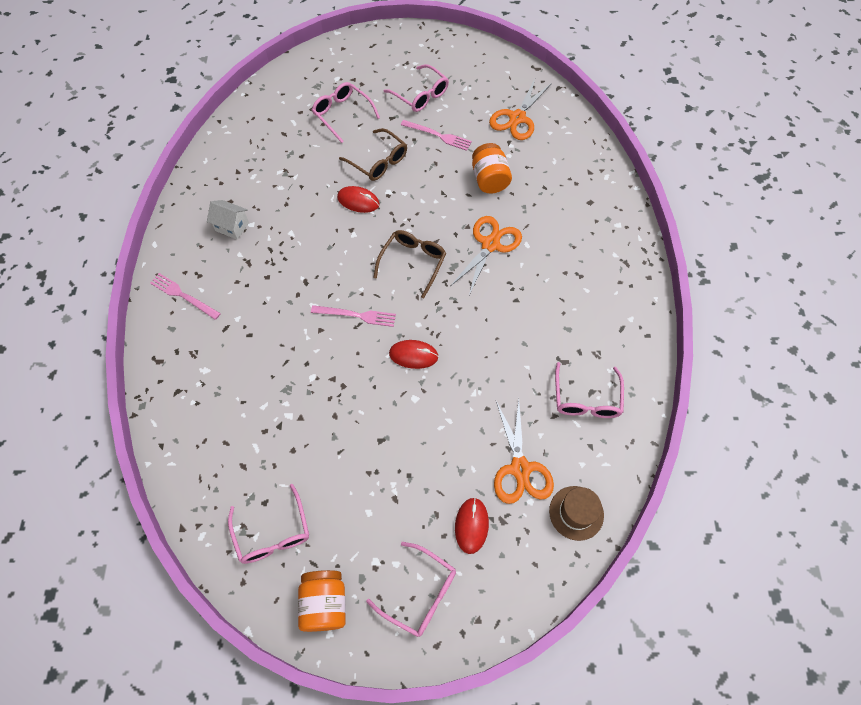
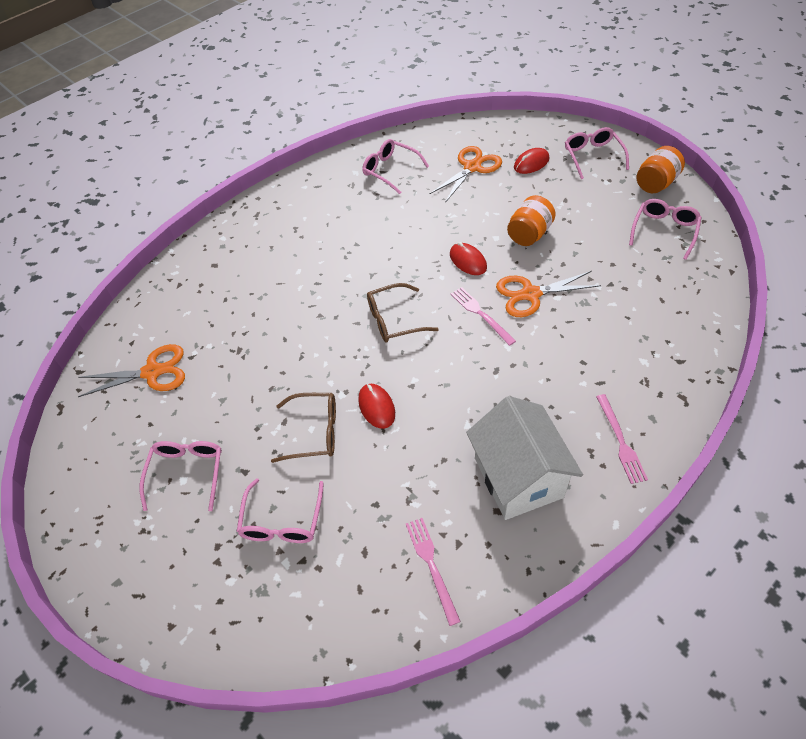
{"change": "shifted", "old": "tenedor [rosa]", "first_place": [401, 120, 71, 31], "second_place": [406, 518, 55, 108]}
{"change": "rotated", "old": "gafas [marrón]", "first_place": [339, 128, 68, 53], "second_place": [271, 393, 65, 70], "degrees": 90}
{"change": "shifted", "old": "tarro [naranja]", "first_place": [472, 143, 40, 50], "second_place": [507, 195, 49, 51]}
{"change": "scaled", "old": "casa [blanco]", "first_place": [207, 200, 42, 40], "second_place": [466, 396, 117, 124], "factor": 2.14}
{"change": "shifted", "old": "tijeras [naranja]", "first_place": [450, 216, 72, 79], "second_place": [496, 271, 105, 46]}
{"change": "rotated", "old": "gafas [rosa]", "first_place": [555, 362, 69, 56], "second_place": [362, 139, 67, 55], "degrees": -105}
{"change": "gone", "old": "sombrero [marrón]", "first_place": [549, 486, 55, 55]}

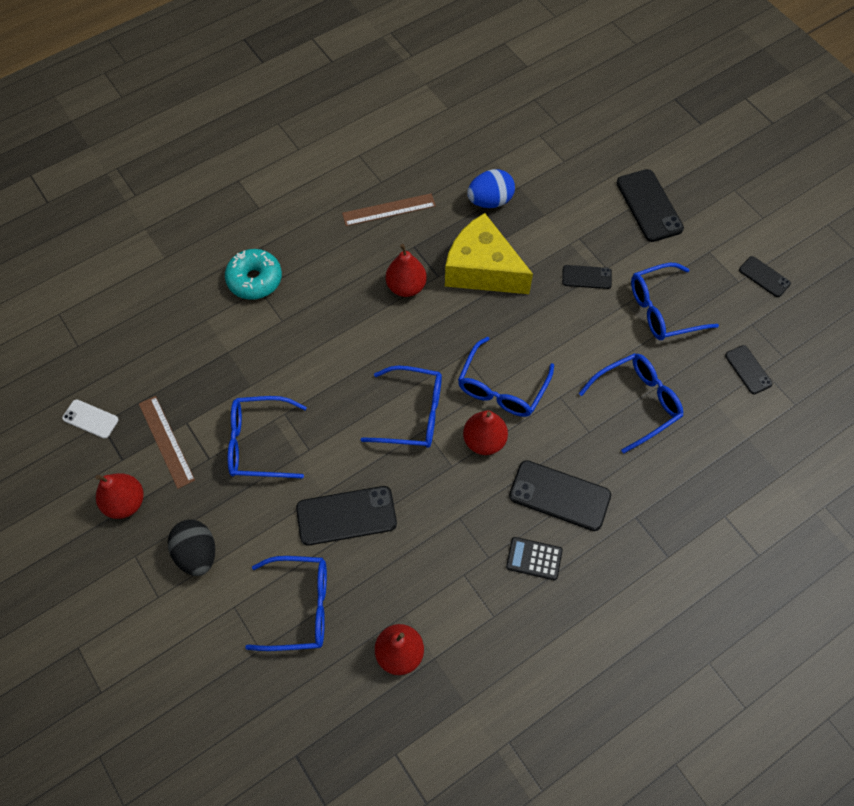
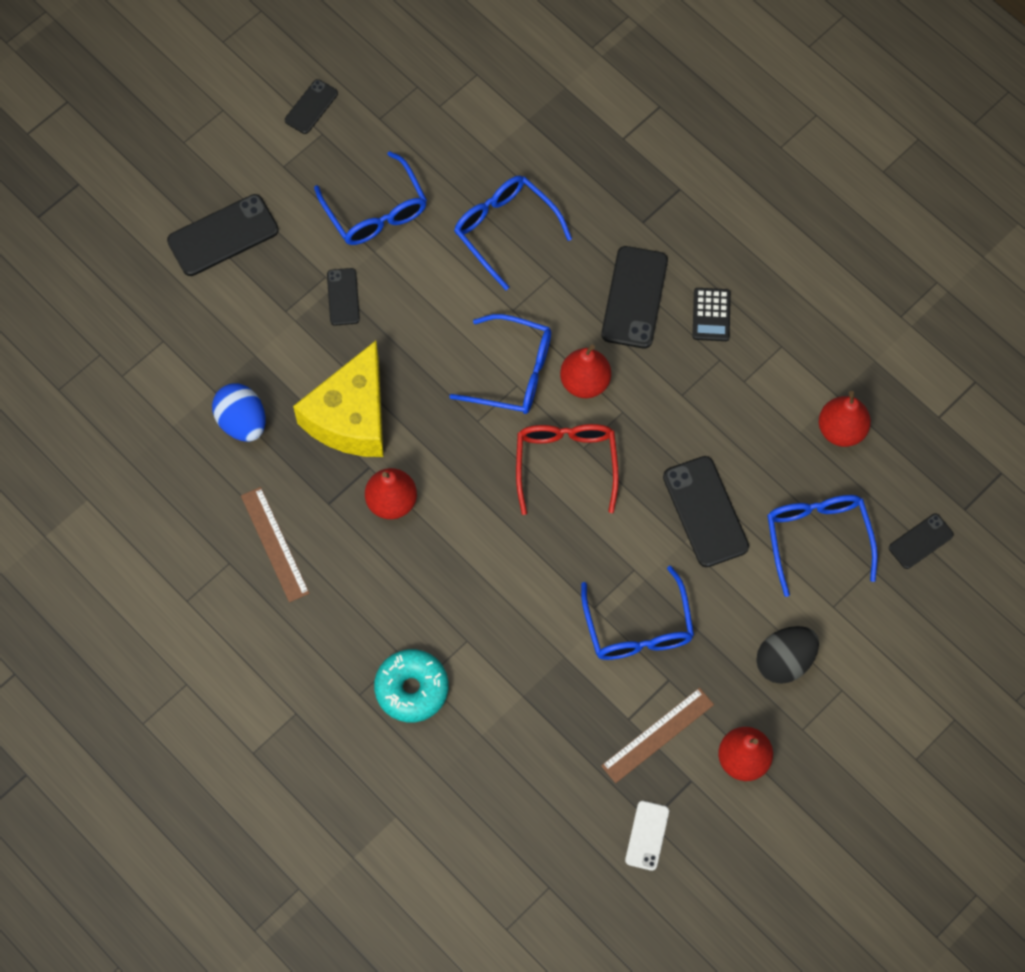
{"change": "shifted", "old": "móvil [negro]", "first_place": [725, 345, 48, 49], "second_place": [889, 514, 65, 55]}
{"change": "repainted", "old": "gafas [azul]", "new": "gafas [rojo]", "first_place": [361, 366, 81, 82], "second_place": [516, 424, 103, 91]}

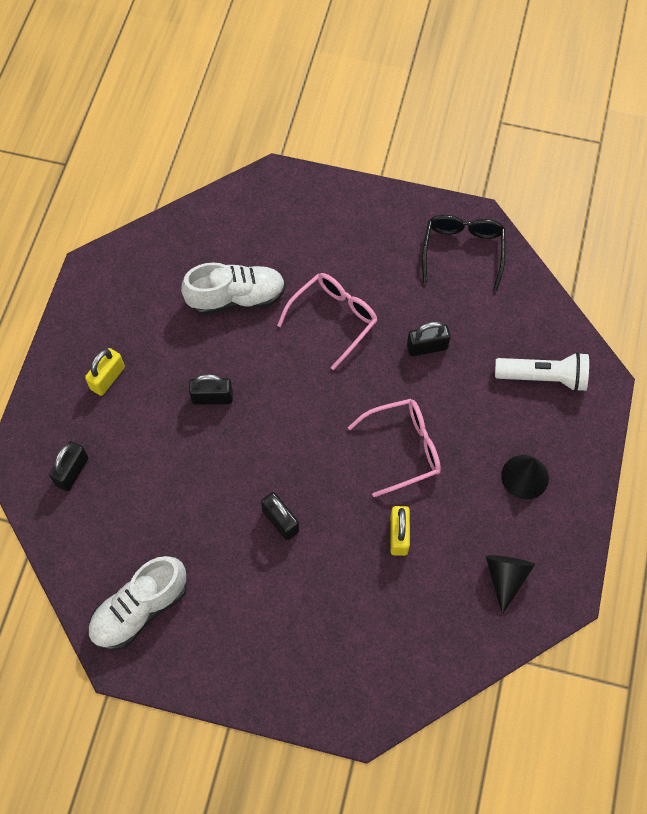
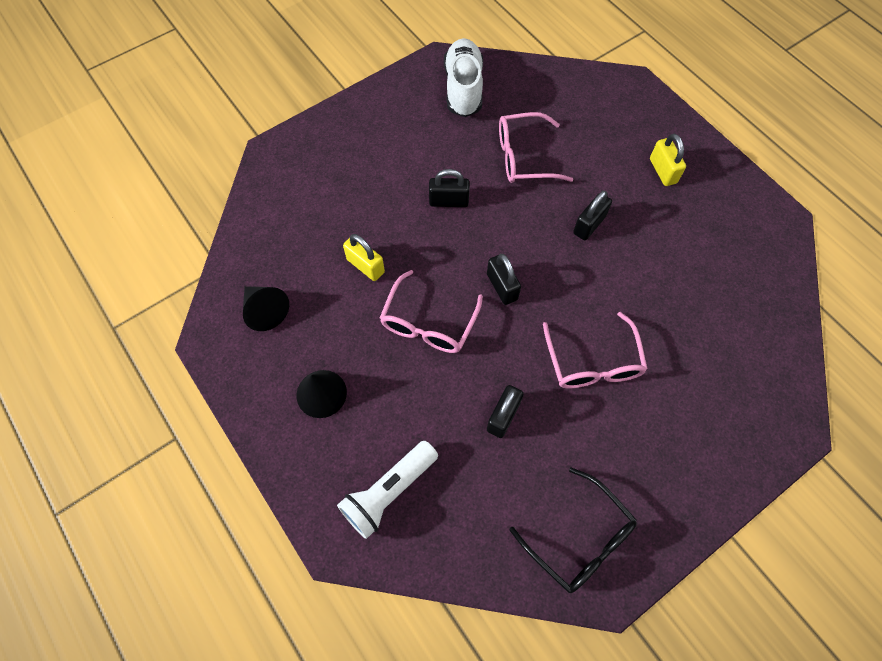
{"change": "gone", "old": "zapato [blanco]", "first_place": [181, 262, 105, 53]}
{"change": "shifted", "old": "candado [negro]", "first_place": [49, 441, 39, 50], "second_place": [487, 254, 34, 51]}
{"change": "new", "new": "gafas [rosa]", "second_place": [499, 112, 74, 71]}

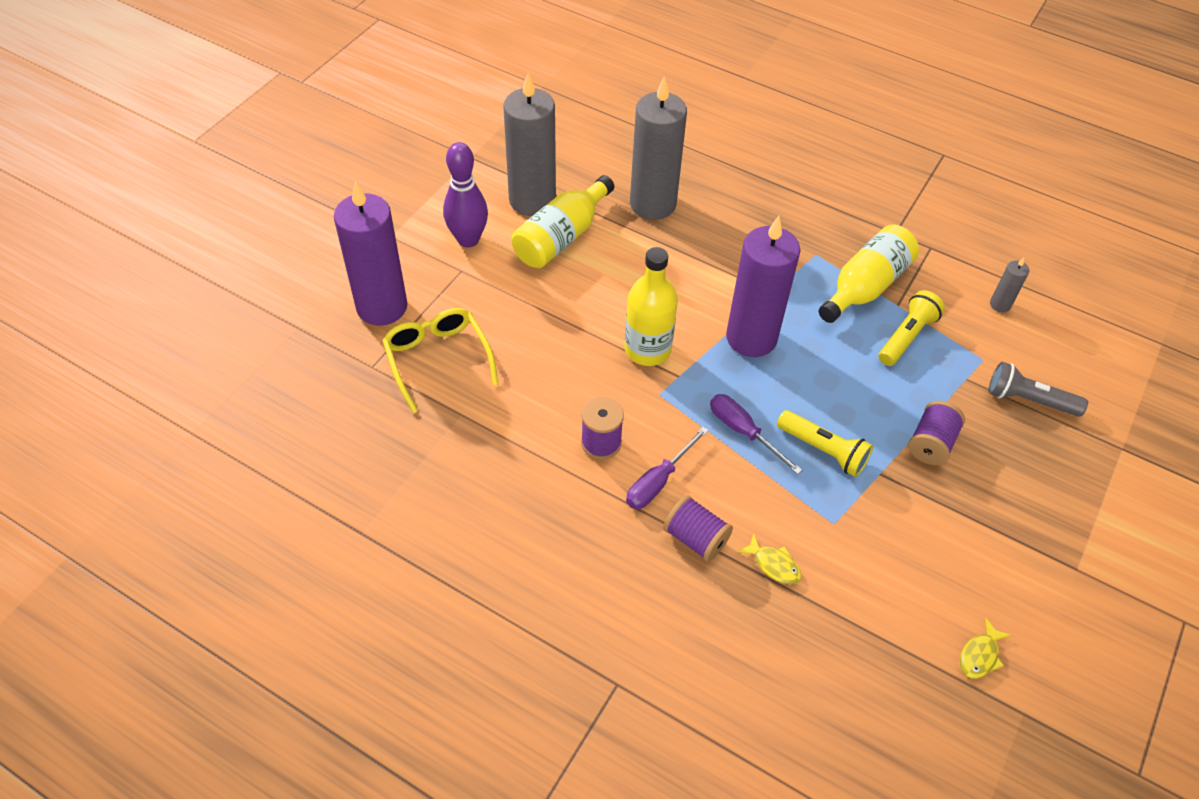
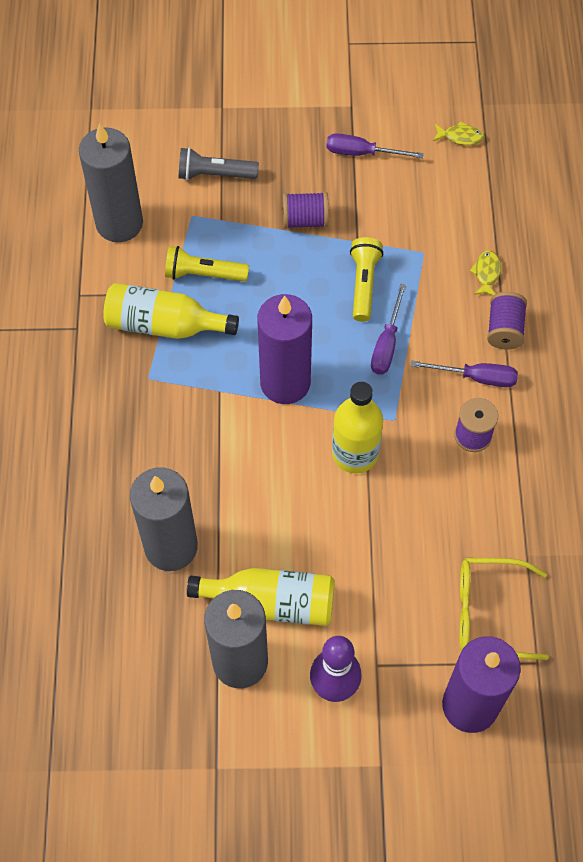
{"change": "scaled", "old": "vela [gris]", "first_place": [990, 258, 39, 55], "second_place": [79, 123, 64, 119], "factor": 2.38}
{"change": "rotated", "old": "gafas [amarillo]", "first_place": [382, 308, 116, 105], "second_place": [459, 558, 90, 102], "degrees": 60}
{"change": "rotated", "old": "lámpara de mano [gris]", "first_place": [988, 362, 100, 55], "second_place": [179, 147, 80, 33], "degrees": 105}
{"change": "new", "new": "destornillador [morado]", "second_place": [326, 133, 98, 25]}

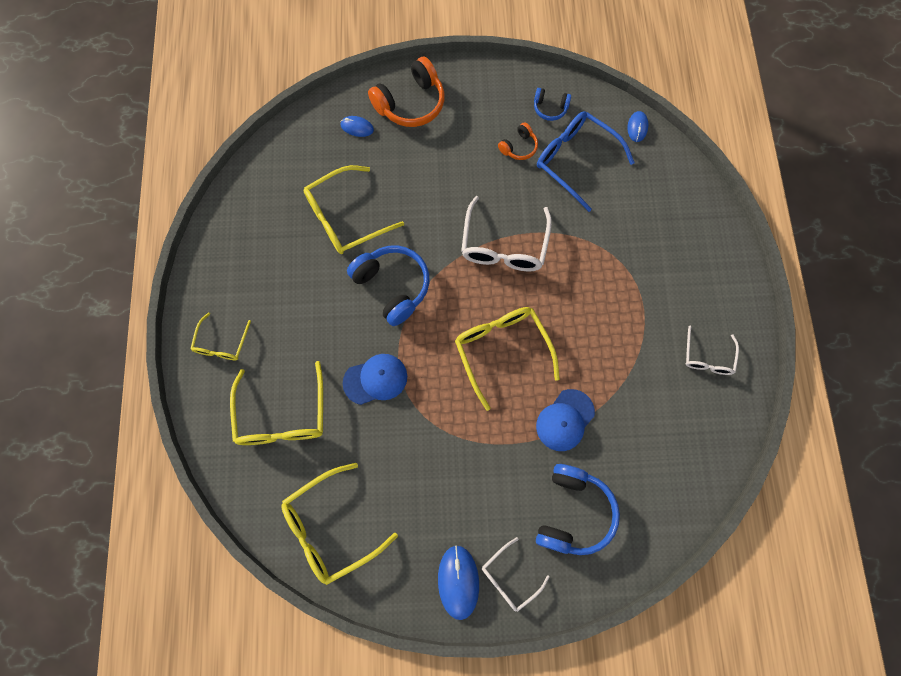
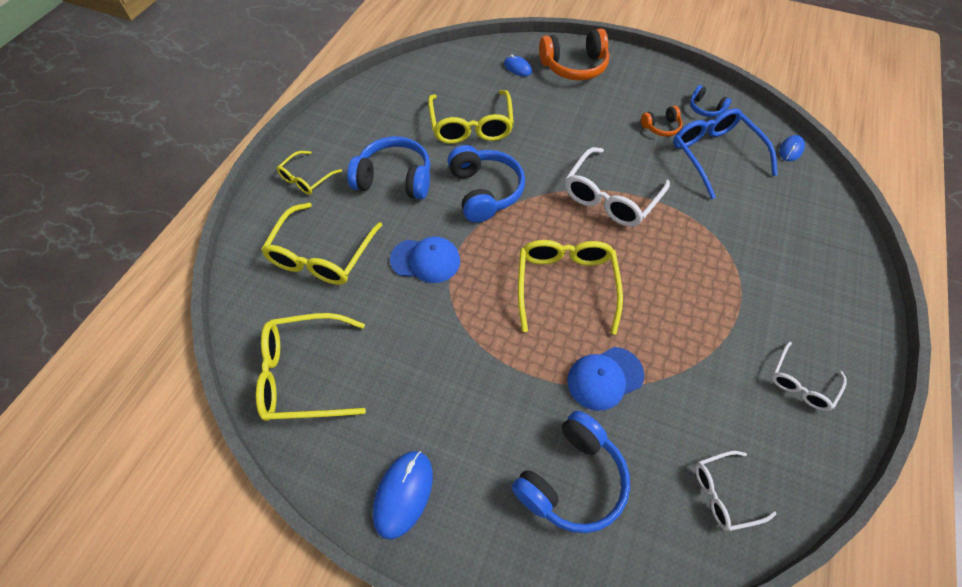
{"change": "rotated", "old": "gafas [amarillo]", "first_place": [303, 165, 101, 89], "second_place": [428, 90, 86, 54], "degrees": -90}
{"change": "shifted", "old": "gafas [blanco]", "first_place": [482, 537, 68, 75], "second_place": [695, 451, 82, 80]}
{"change": "new", "new": "auriculares [azul]", "second_place": [347, 136, 83, 64]}

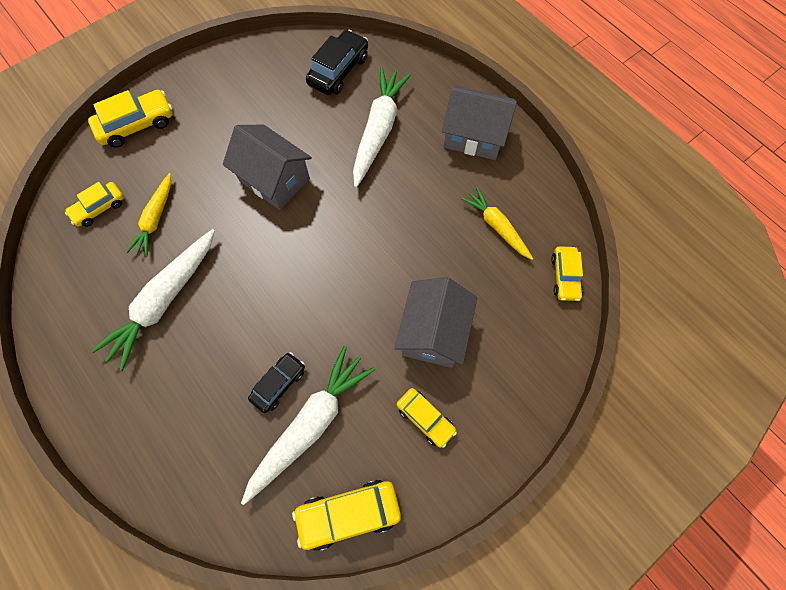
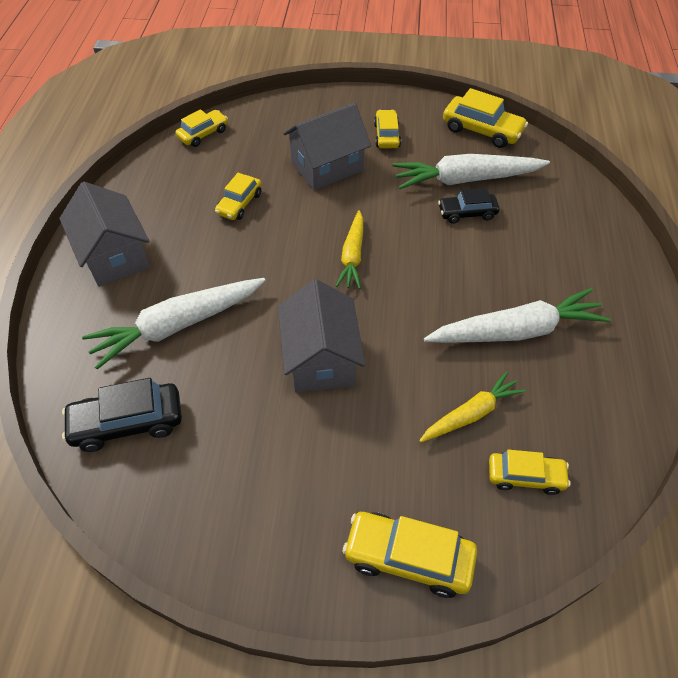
{"change": "shifted", "old": "zanahoria [amarillo]", "first_place": [462, 187, 71, 73], "second_place": [336, 210, 27, 79]}
{"change": "new", "new": "coche [amarillo]", "second_place": [215, 173, 47, 47]}

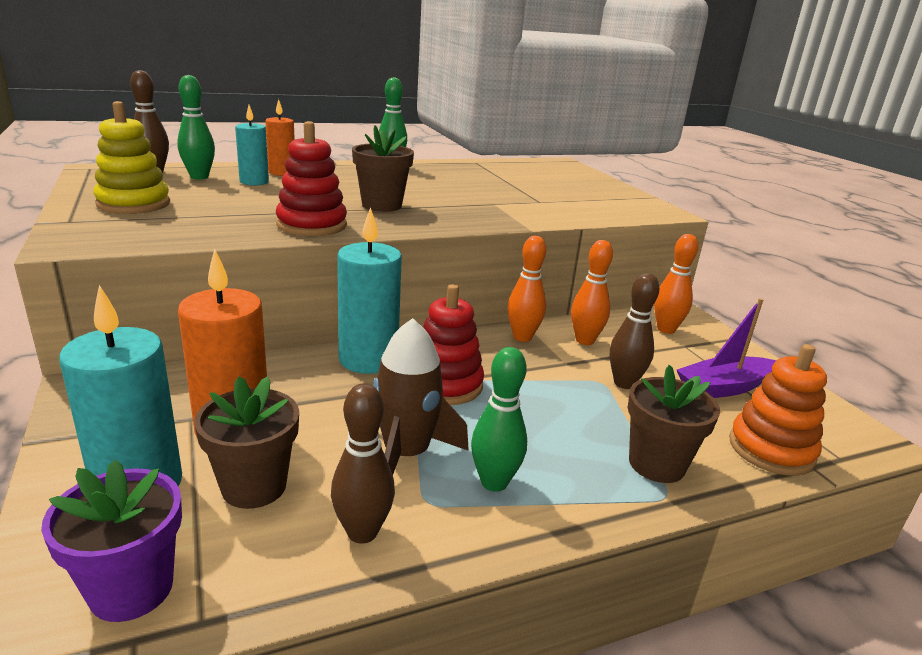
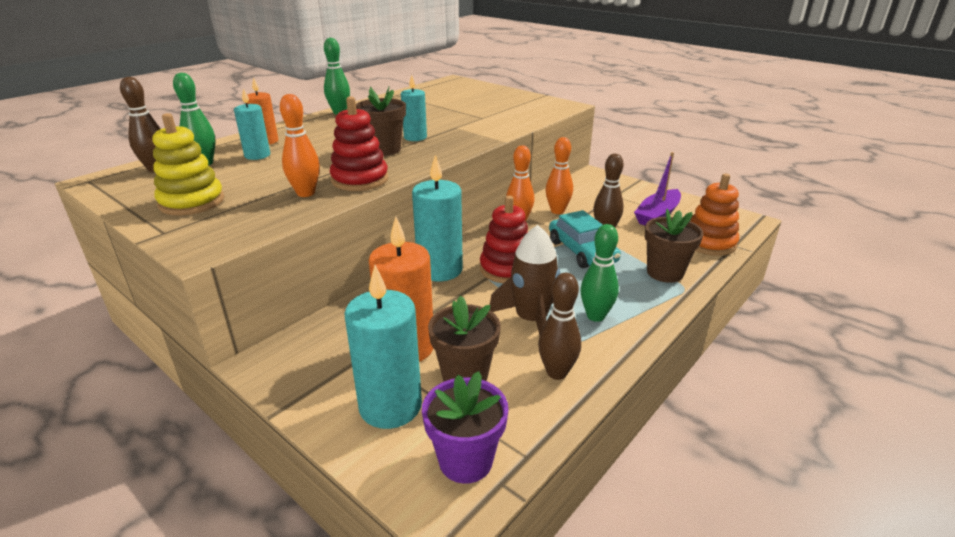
{"change": "shifted", "old": "bolo [naranja]", "first_place": [654, 234, 44, 100], "second_place": [280, 94, 40, 103]}
{"change": "new", "new": "vela [turquesa]", "second_place": [401, 75, 26, 66]}
{"change": "new", "new": "coche [turquesa]", "second_place": [549, 210, 72, 58]}

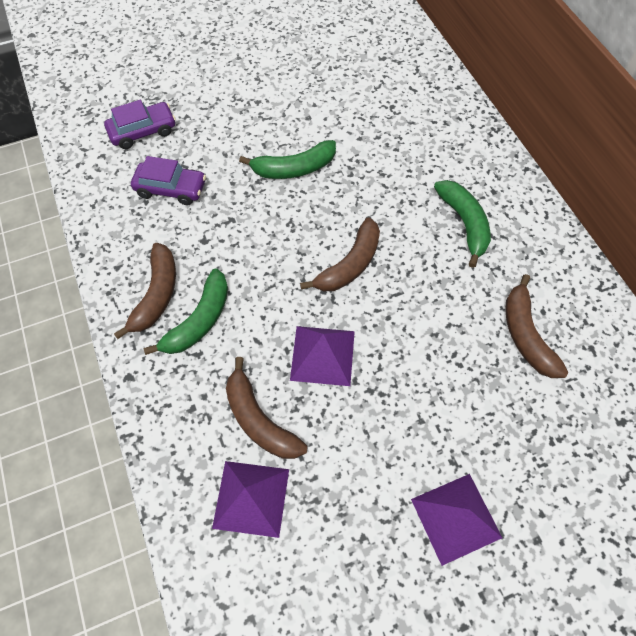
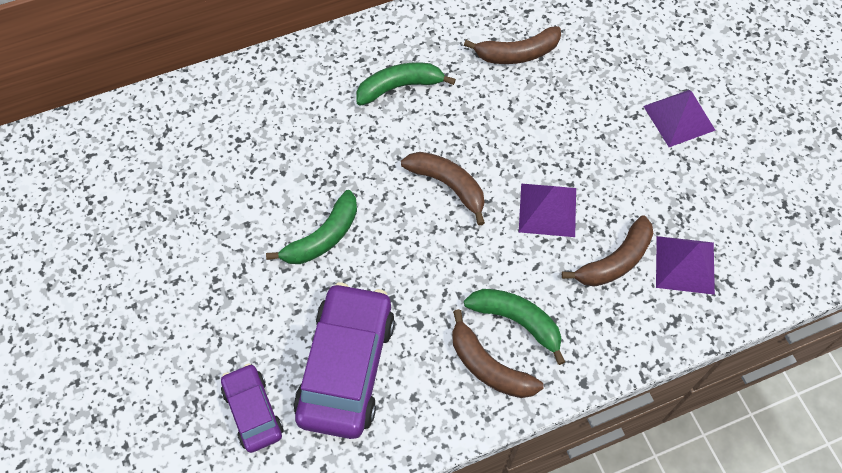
{"change": "rotated", "old": "plátano [verde]", "first_place": [239, 140, 97, 39], "second_place": [266, 190, 91, 74], "degrees": 60}
{"change": "scaled", "old": "coche [morado]", "first_place": [131, 156, 75, 49], "second_place": [293, 282, 102, 157], "factor": 1.81}
{"change": "rotated", "old": "plátano [marrón]", "first_place": [114, 243, 62, 96], "second_place": [452, 309, 92, 89], "degrees": -150}

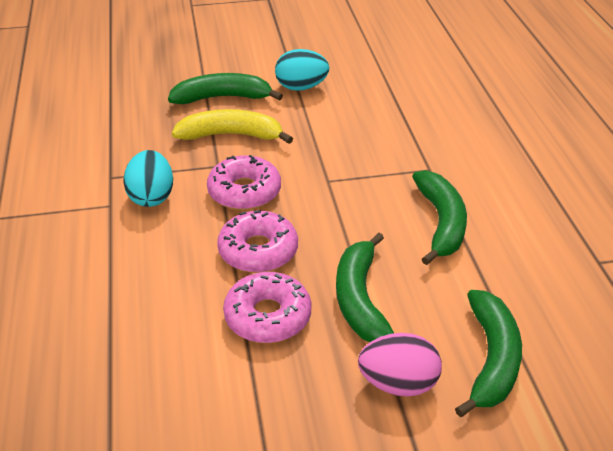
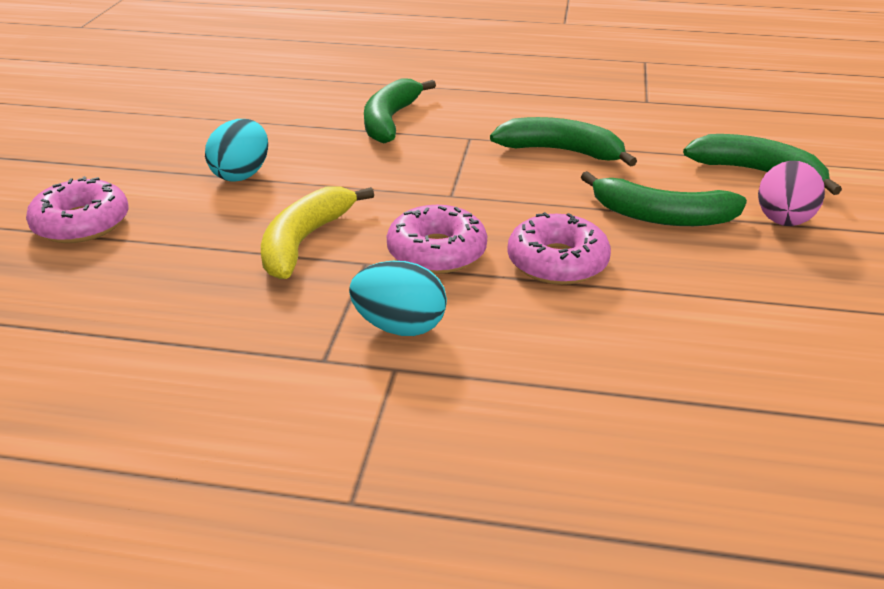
{"change": "shifted", "old": "plátano [verde]", "first_place": [168, 73, 115, 31], "second_place": [364, 78, 72, 65]}
{"change": "shifted", "old": "rosquilla [rosa]", "first_place": [223, 272, 89, 71], "second_place": [26, 176, 102, 67]}

